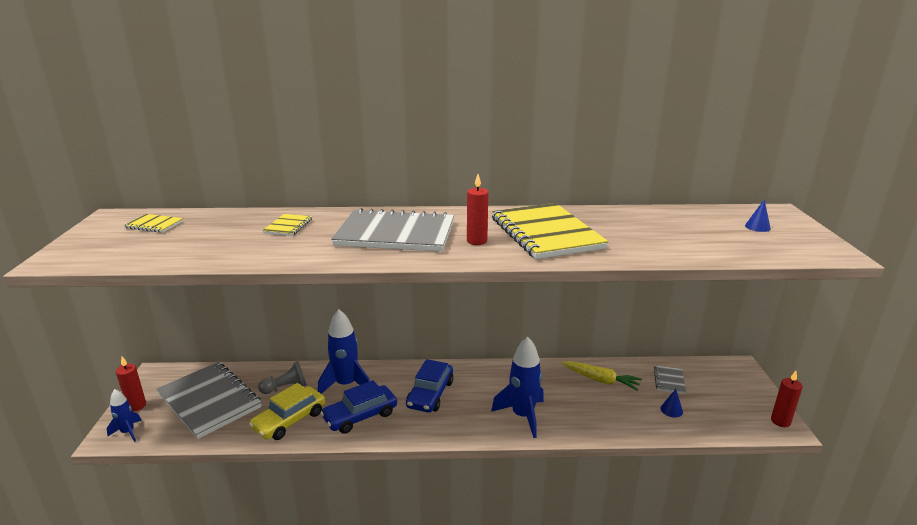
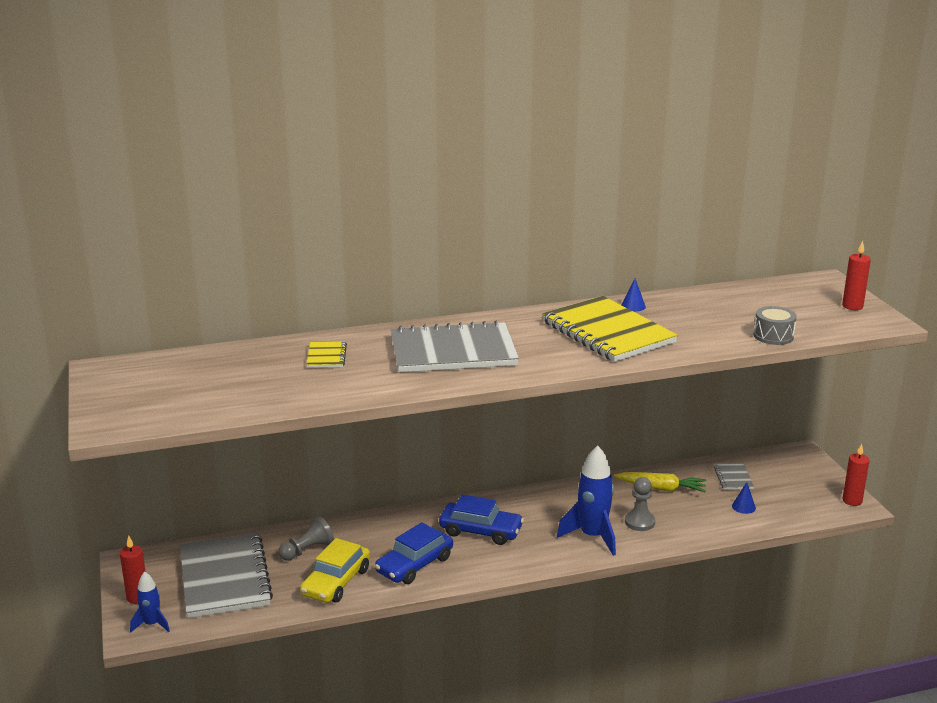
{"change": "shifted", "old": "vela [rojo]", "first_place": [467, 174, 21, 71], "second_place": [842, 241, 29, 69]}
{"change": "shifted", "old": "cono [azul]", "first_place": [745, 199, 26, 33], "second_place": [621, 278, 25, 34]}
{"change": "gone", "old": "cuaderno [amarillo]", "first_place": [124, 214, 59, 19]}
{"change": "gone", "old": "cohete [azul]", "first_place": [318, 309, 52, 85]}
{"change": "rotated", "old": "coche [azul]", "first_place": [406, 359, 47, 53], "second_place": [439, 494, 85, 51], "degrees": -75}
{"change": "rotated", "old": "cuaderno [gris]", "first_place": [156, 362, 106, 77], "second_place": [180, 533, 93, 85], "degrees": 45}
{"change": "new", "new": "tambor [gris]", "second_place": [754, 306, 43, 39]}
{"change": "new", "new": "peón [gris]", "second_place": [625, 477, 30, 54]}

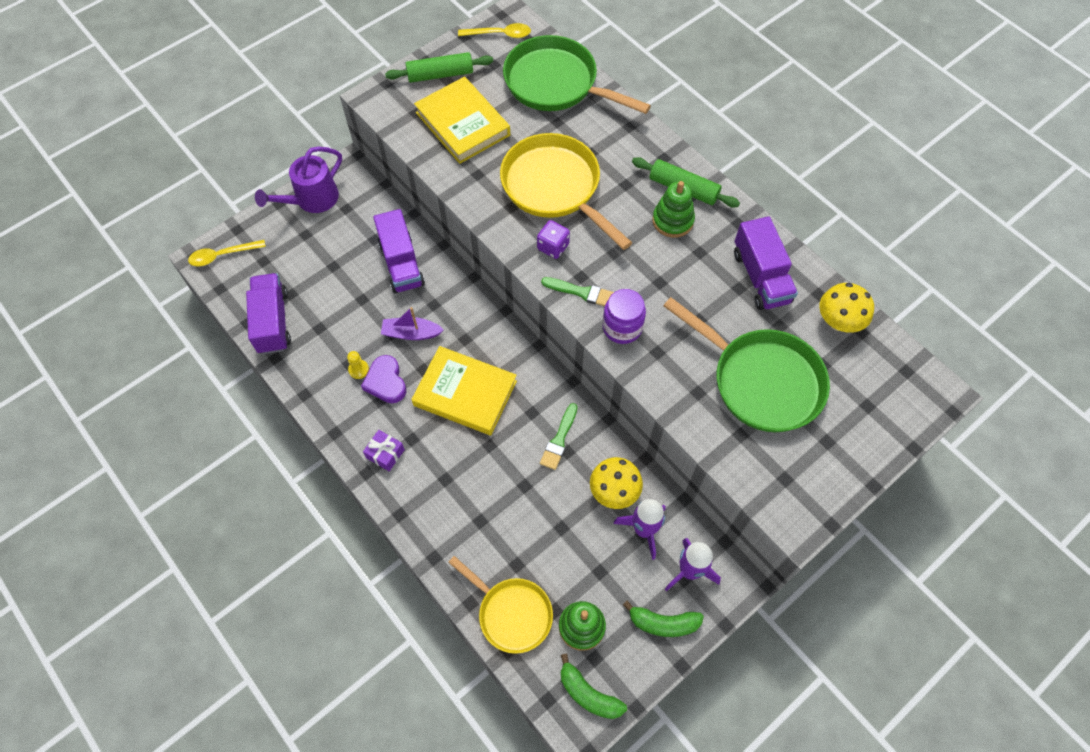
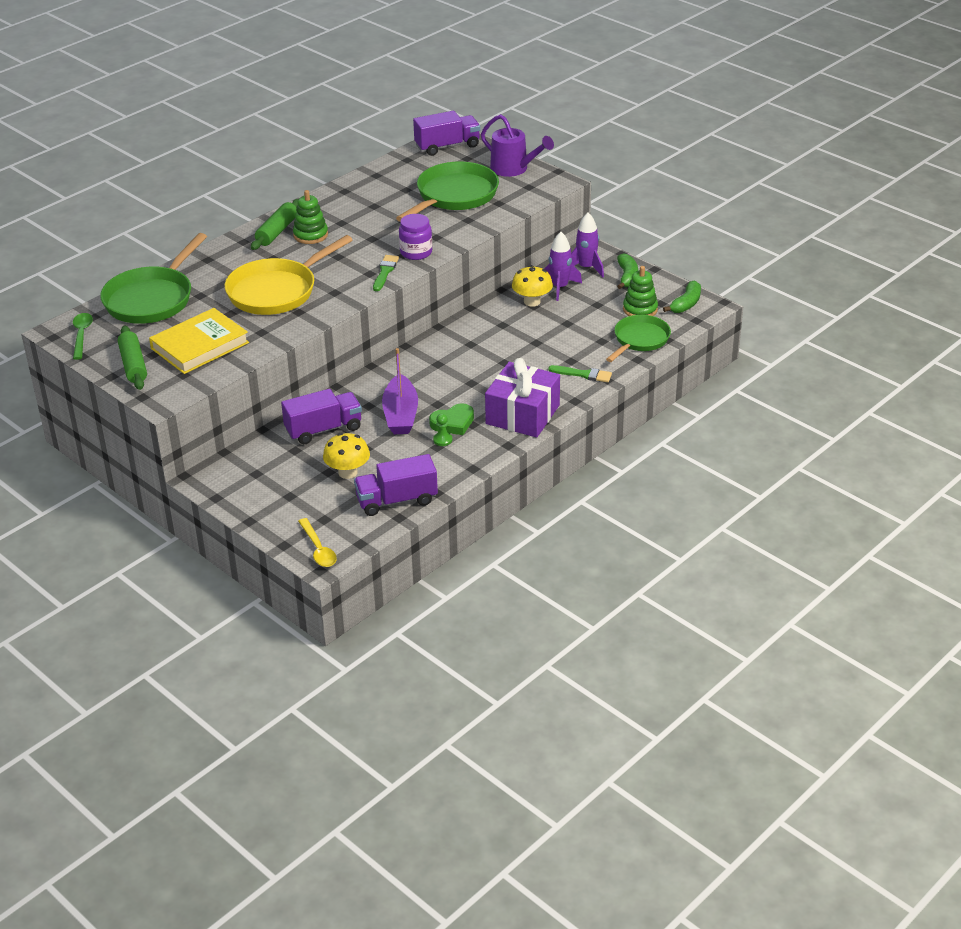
{"change": "repainted", "old": "cuchara [amarillo]", "new": "cuchara [verde]", "first_place": [458, 23, 73, 15], "second_place": [73, 313, 20, 47]}
{"change": "shifted", "old": "regadera [morado]", "first_place": [255, 146, 87, 67], "second_place": [481, 114, 73, 63]}
{"change": "shifted", "old": "camión [morado]", "first_place": [734, 216, 64, 94], "second_place": [413, 111, 67, 45]}
{"change": "gone", "old": "dado [morado]", "first_place": [537, 220, 33, 39]}
{"change": "shifted", "old": "seta [amarillo]", "first_place": [819, 283, 55, 50], "second_place": [323, 433, 47, 46]}
{"change": "scaled", "old": "barco [morado]", "first_place": [381, 307, 63, 33], "second_place": [382, 348, 36, 86], "factor": 1.53}
{"change": "gone", "old": "libro [amarillo]", "first_place": [411, 346, 106, 90]}
{"change": "repainted", "old": "peón [amarillo]", "new": "peón [verde]", "first_place": [347, 351, 22, 28], "second_place": [433, 414, 19, 32]}
{"change": "repainted", "old": "corazón [morado]", "new": "corazón [verde]", "first_place": [361, 355, 45, 48], "second_place": [429, 403, 45, 32]}
{"change": "shifted", "old": "pincel [verde]", "first_place": [540, 403, 38, 67], "second_place": [548, 365, 64, 17]}
{"change": "scaled", "old": "regalo [morado]", "first_place": [363, 430, 42, 41], "second_place": [485, 358, 75, 79], "factor": 2.33}
{"change": "repainted", "old": "sartén [amarillo]", "new": "sartén [verde]", "first_place": [448, 556, 105, 98], "second_place": [606, 315, 65, 47]}

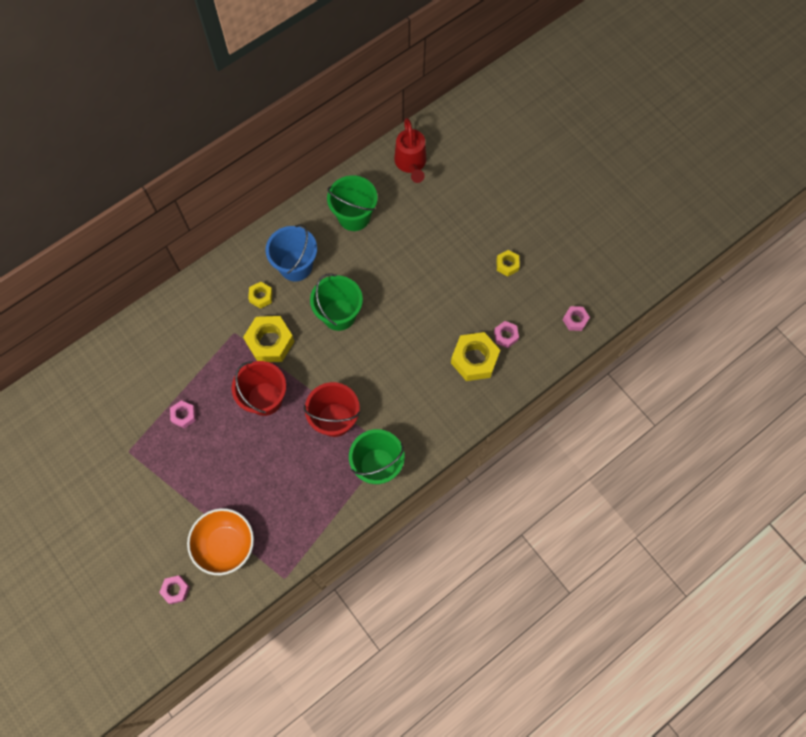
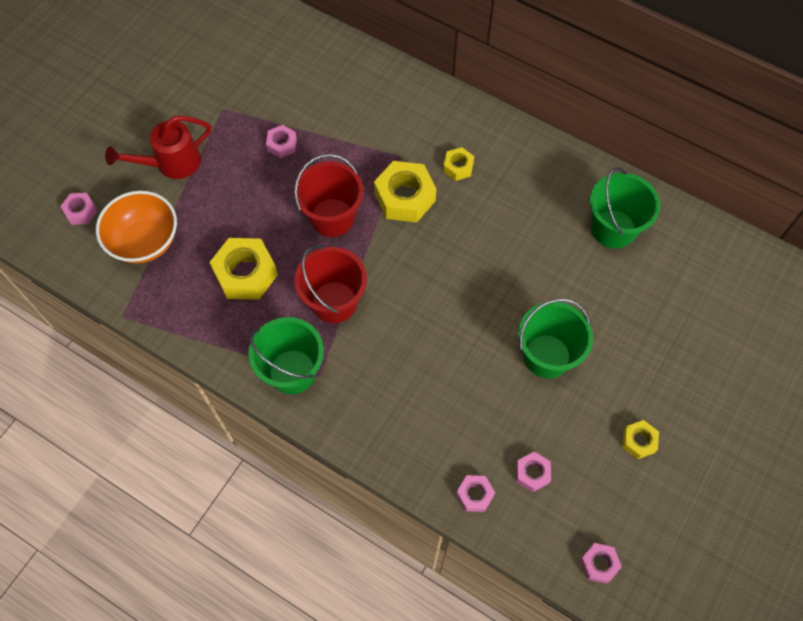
{"change": "shifted", "old": "regadera [rojo]", "first_place": [394, 118, 33, 65], "second_place": [105, 116, 106, 63]}
{"change": "gone", "old": "balde [azul]", "first_place": [265, 224, 52, 57]}
{"change": "shifted", "old": "balde [verde]", "first_place": [310, 273, 53, 58], "second_place": [518, 298, 75, 81]}
{"change": "shifted", "old": "tuerca [amarillo]", "first_place": [451, 332, 49, 49], "second_place": [209, 238, 69, 62]}
{"change": "new", "new": "tuerca [rosa]", "second_place": [456, 475, 39, 37]}

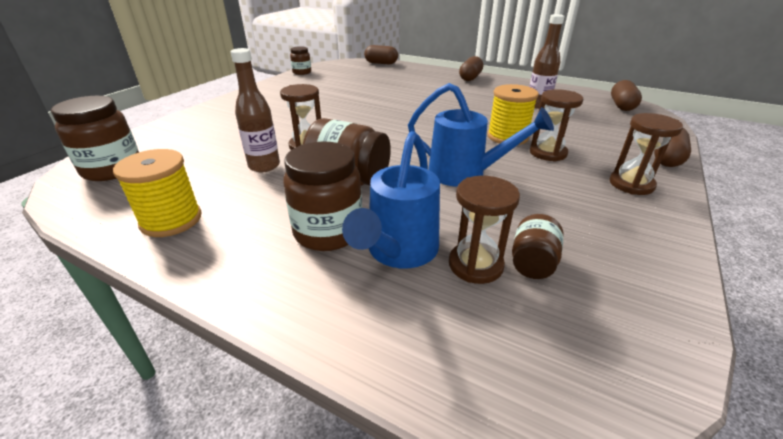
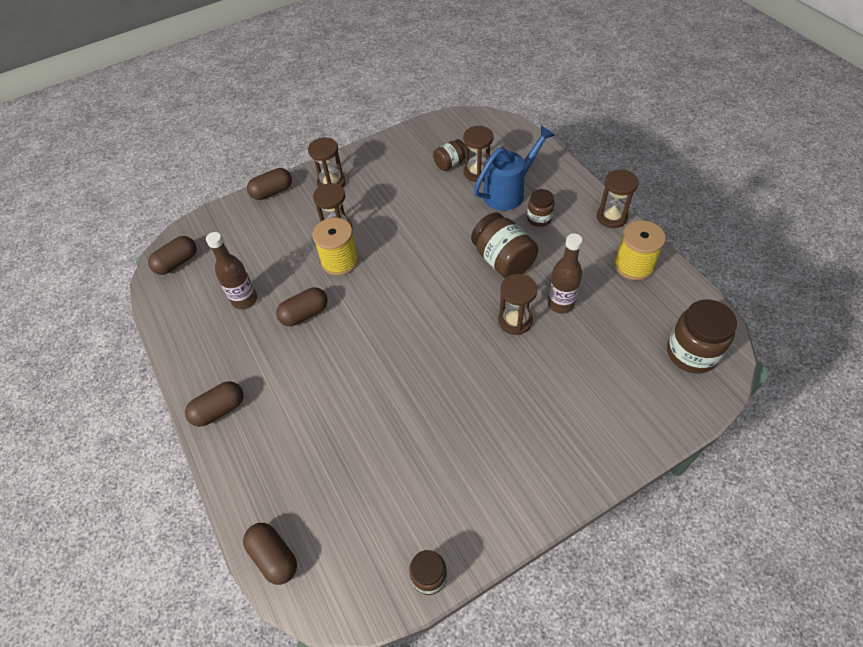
{"change": "gone", "old": "regadera [azul]", "first_place": [408, 83, 146, 104]}
{"change": "scaled", "old": "tarro [marrón]", "first_place": [283, 142, 79, 109], "second_place": [527, 189, 27, 38], "factor": 0.58}
{"change": "new", "new": "reloj de arena [marrón]", "second_place": [597, 169, 42, 59]}
{"change": "new", "new": "cápsula [marrón]", "second_place": [276, 287, 52, 39]}

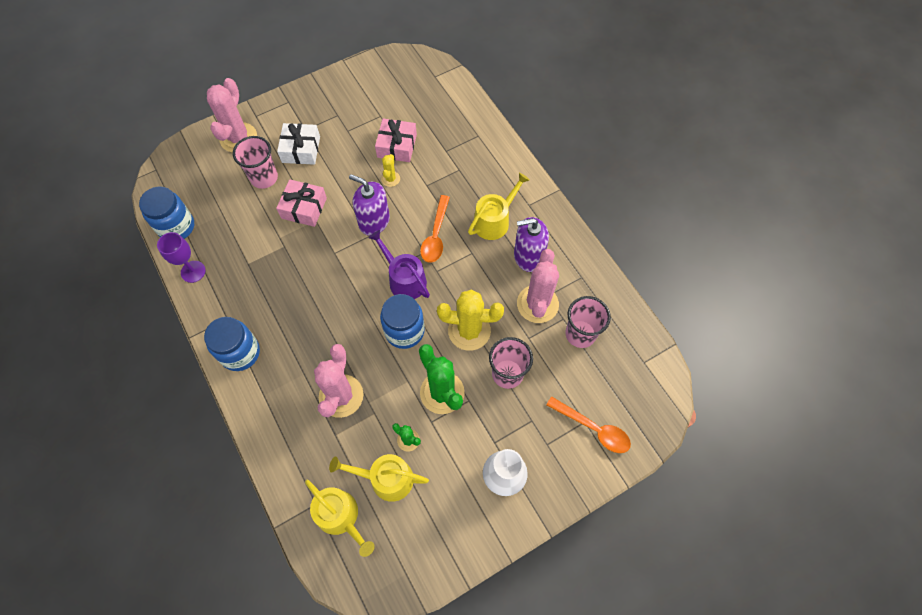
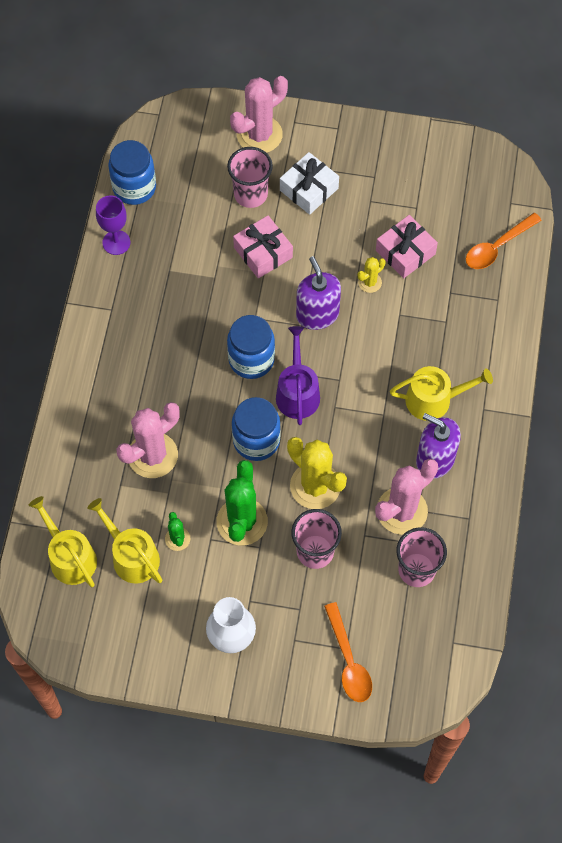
{"change": "shifted", "old": "cuchara [naranja]", "first_place": [420, 195, 30, 68], "second_place": [466, 213, 76, 56]}
{"change": "shifted", "old": "tarro [azul]", "first_place": [204, 317, 56, 54], "second_place": [227, 315, 48, 64]}
{"change": "rotated", "old": "regadera [amarillo]", "first_place": [305, 480, 70, 77], "second_place": [29, 496, 68, 91], "degrees": 150}

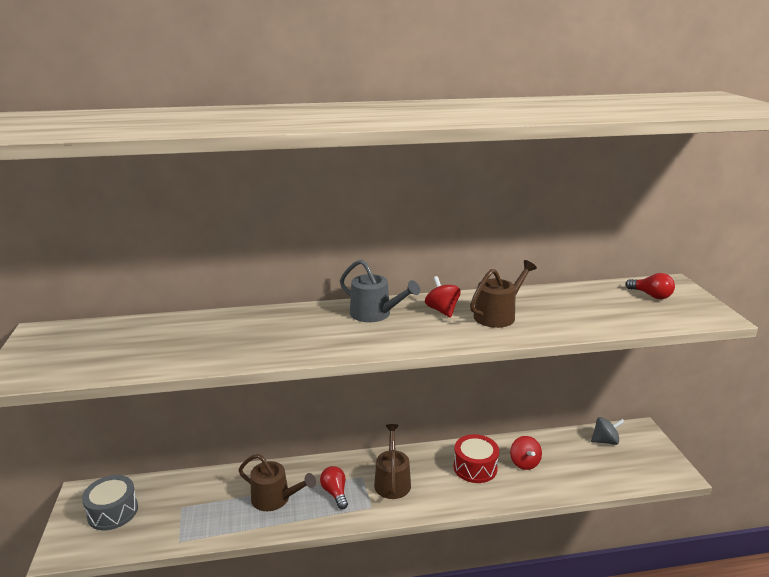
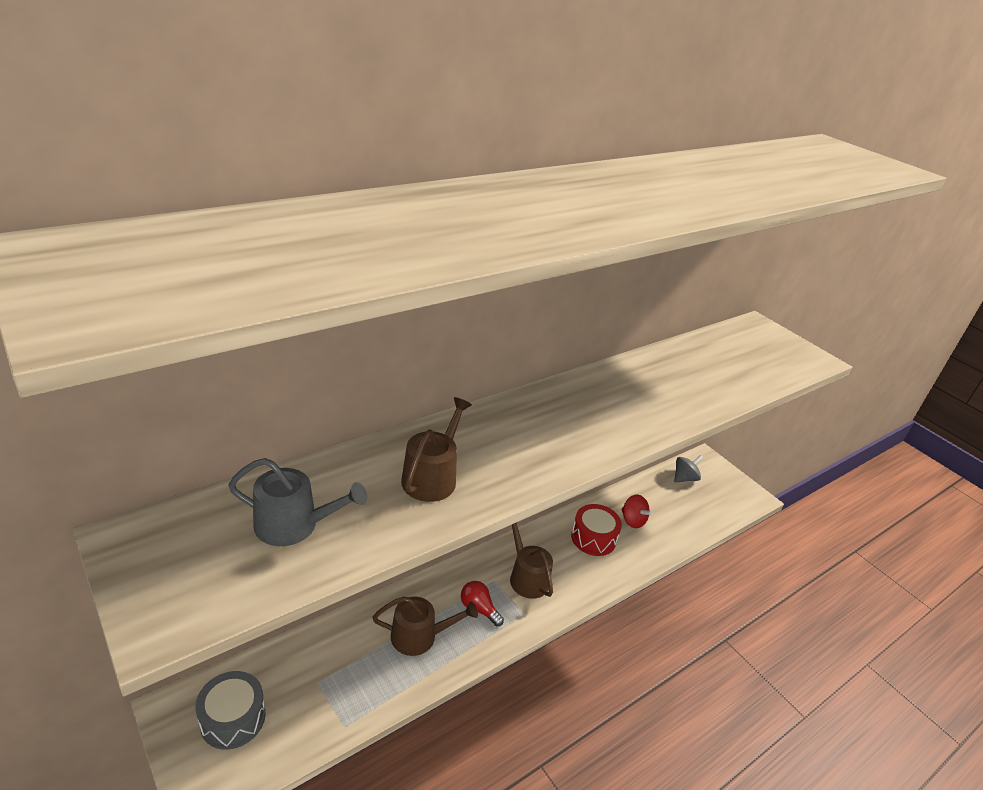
{"change": "shifted", "old": "regadera [gris]", "first_place": [340, 260, 80, 62], "second_place": [228, 458, 139, 88]}
{"change": "shifted", "old": "regadera [marrón]", "first_place": [470, 260, 67, 68], "second_place": [401, 397, 71, 105]}
{"change": "gone", "old": "bombilla [rojo]", "first_place": [625, 273, 50, 26]}
{"change": "gone", "old": "peonza [rojo]", "first_place": [425, 276, 36, 42]}

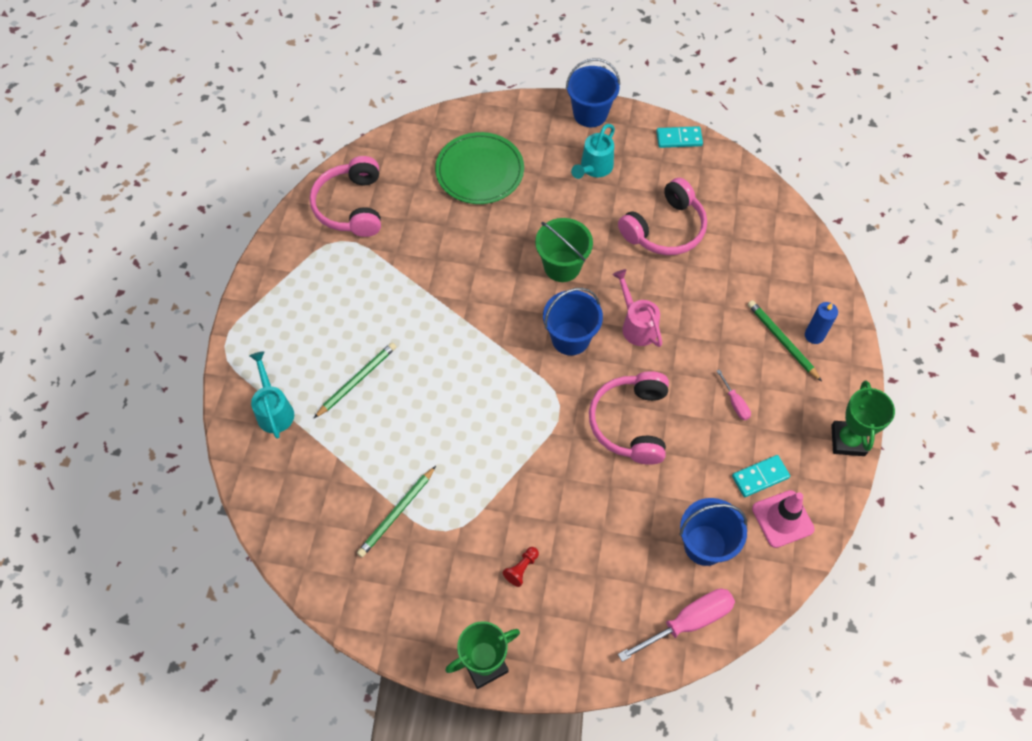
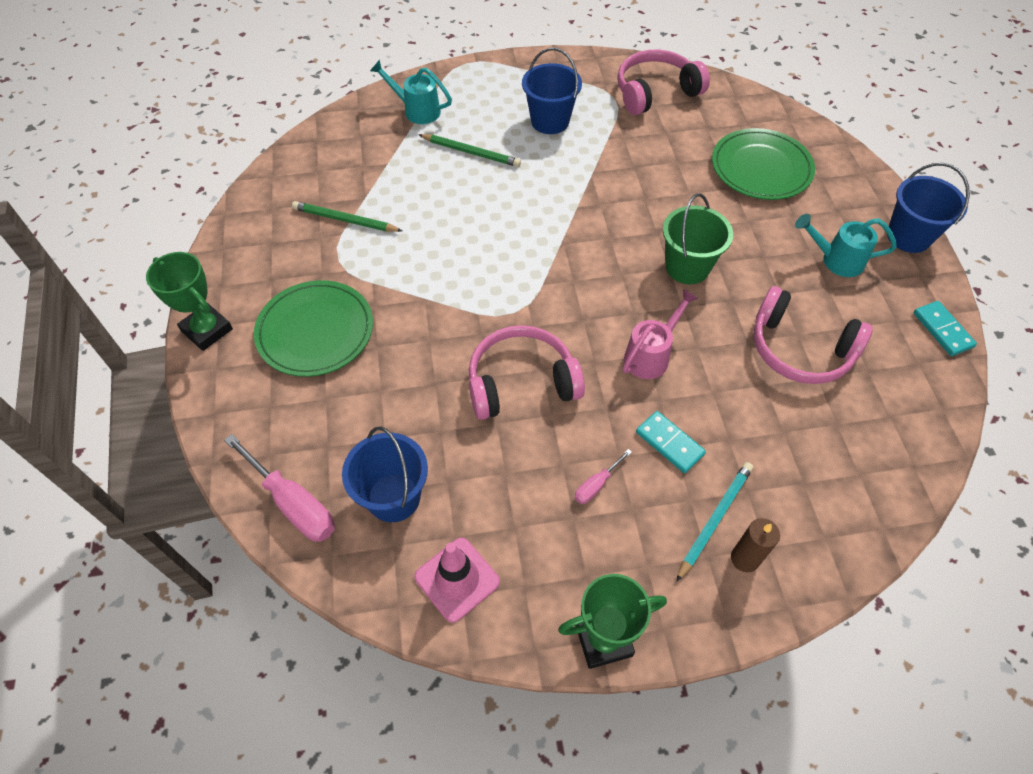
{"change": "shifted", "old": "balde [azul]", "first_place": [543, 288, 60, 67], "second_place": [522, 48, 60, 86]}
{"change": "repainted", "old": "lápiz [verde]", "new": "lápiz [turquesa]", "first_place": [748, 300, 74, 82], "second_place": [676, 462, 77, 120]}
{"change": "repainted", "old": "vela [azul]", "new": "vela [marrón]", "first_place": [805, 302, 33, 42], "second_place": [731, 518, 49, 54]}
{"change": "rotated", "old": "regadera [turquesa]", "first_place": [249, 351, 45, 88], "second_place": [370, 60, 82, 64], "degrees": -120}
{"change": "shifted", "old": "ficha de dominó [turquesa]", "first_place": [732, 455, 58, 42], "second_place": [636, 411, 70, 62]}
{"change": "swapped", "old": "peón [rojo]", "new": "plato [verde]", "first_place": [503, 547, 36, 40], "second_place": [254, 280, 119, 97]}

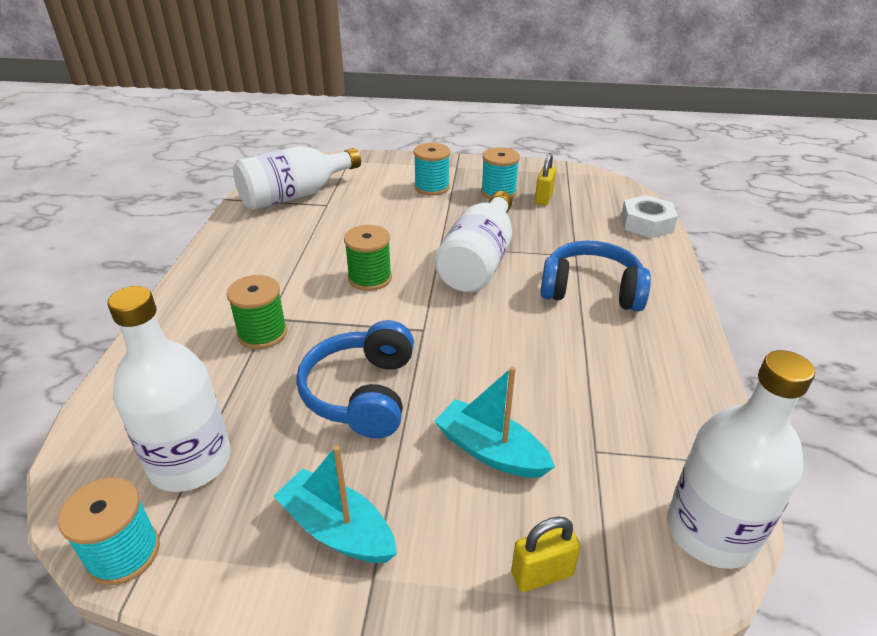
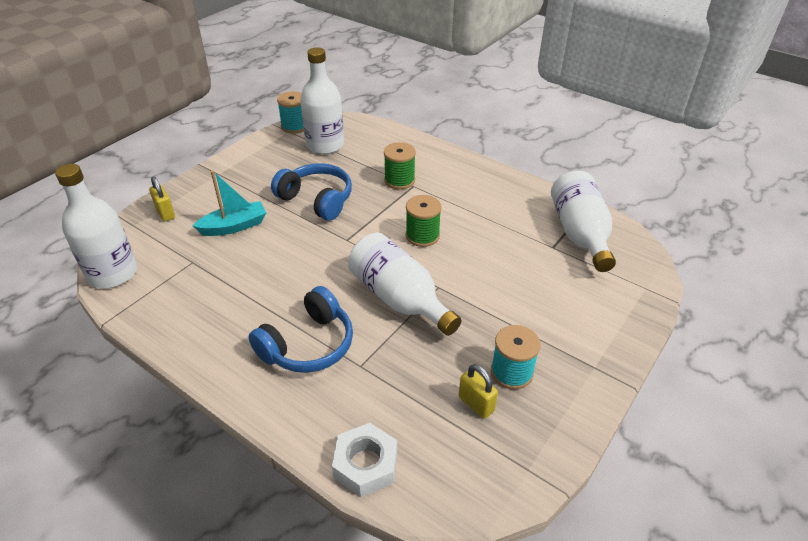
{"change": "gone", "old": "carrete [turquesa]", "first_place": [414, 143, 36, 53]}
{"change": "gone", "old": "barco [turquesa]", "first_place": [273, 445, 124, 118]}
{"change": "rotated", "old": "candado [amarillo]", "first_place": [511, 516, 70, 76], "second_place": [149, 176, 26, 45], "degrees": -45}

